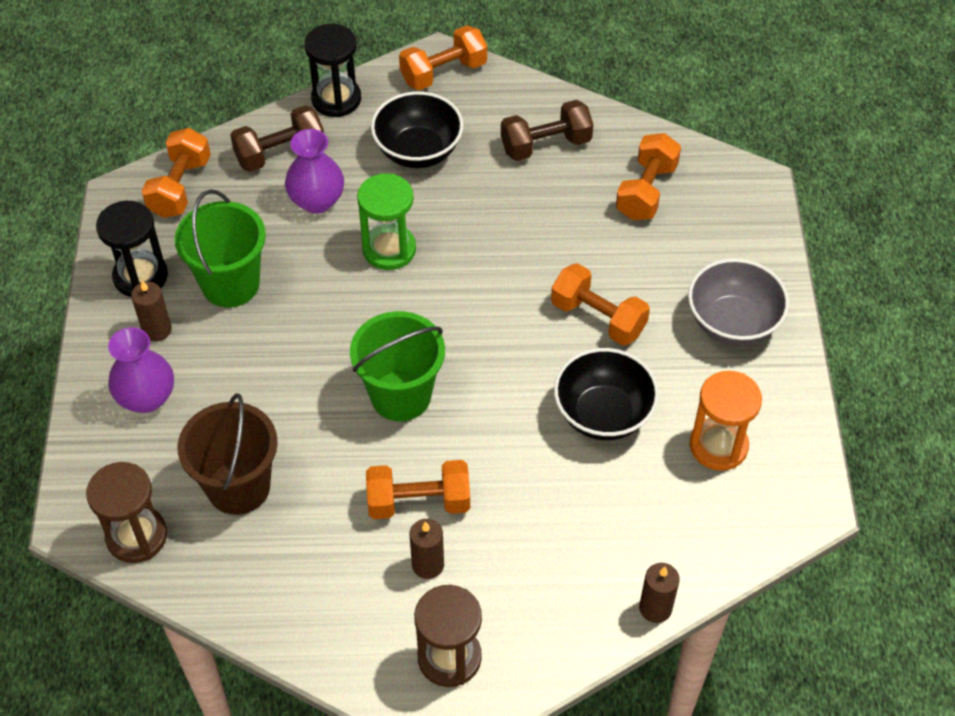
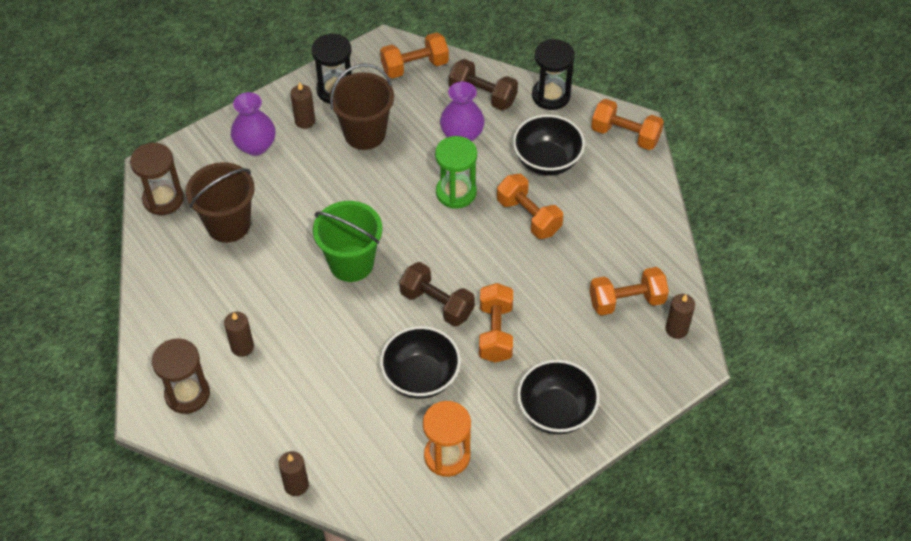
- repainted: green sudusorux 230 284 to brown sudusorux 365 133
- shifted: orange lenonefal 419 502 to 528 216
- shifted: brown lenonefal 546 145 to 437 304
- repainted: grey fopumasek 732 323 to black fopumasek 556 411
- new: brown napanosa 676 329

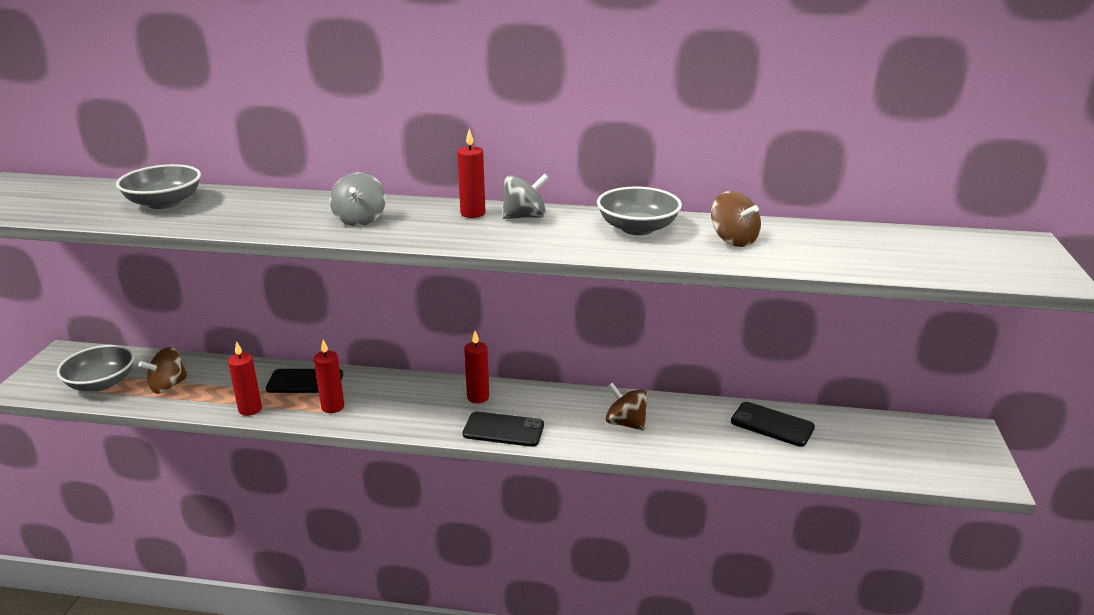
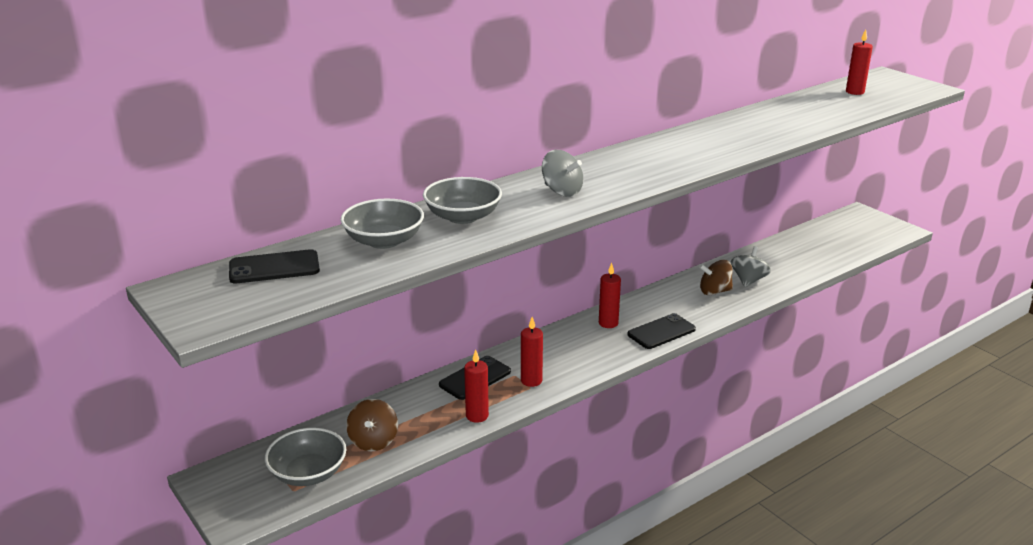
- shifted: red napanosa 473 213 to 855 92
- shifted: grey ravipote 525 217 to 748 280
- shifted: grey fopumasek 637 228 to 463 217
- gone: brown ravipote 733 240
- shifted: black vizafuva 772 424 to 274 267

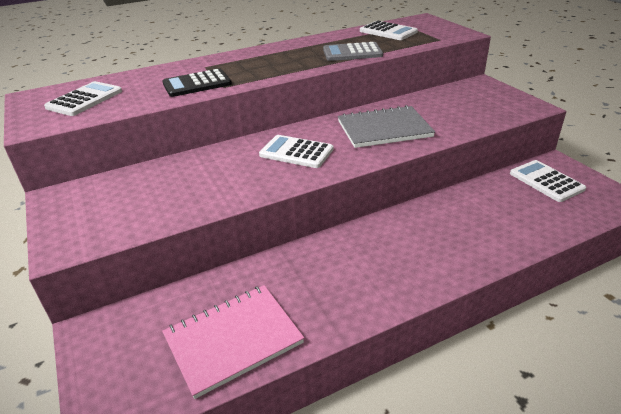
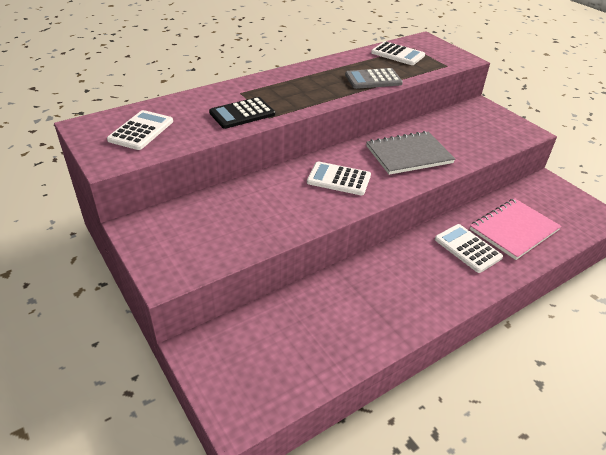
- shifted: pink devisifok 233 339 to 513 230
- shifted: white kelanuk 546 181 to 467 248

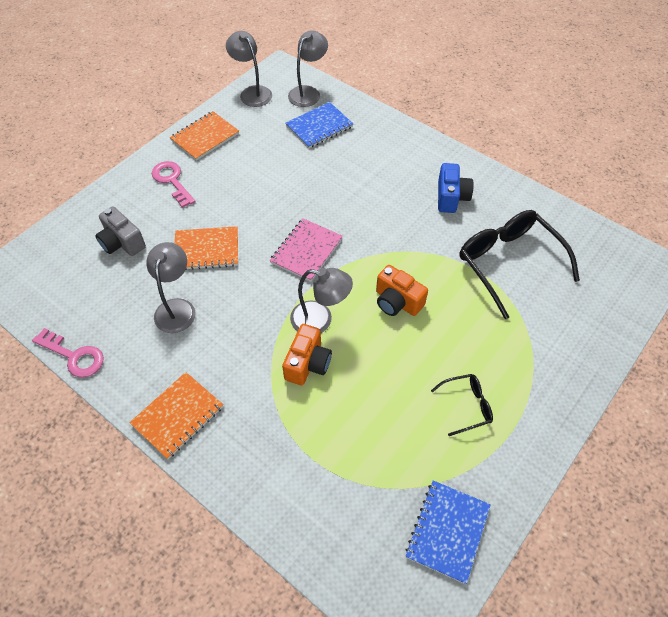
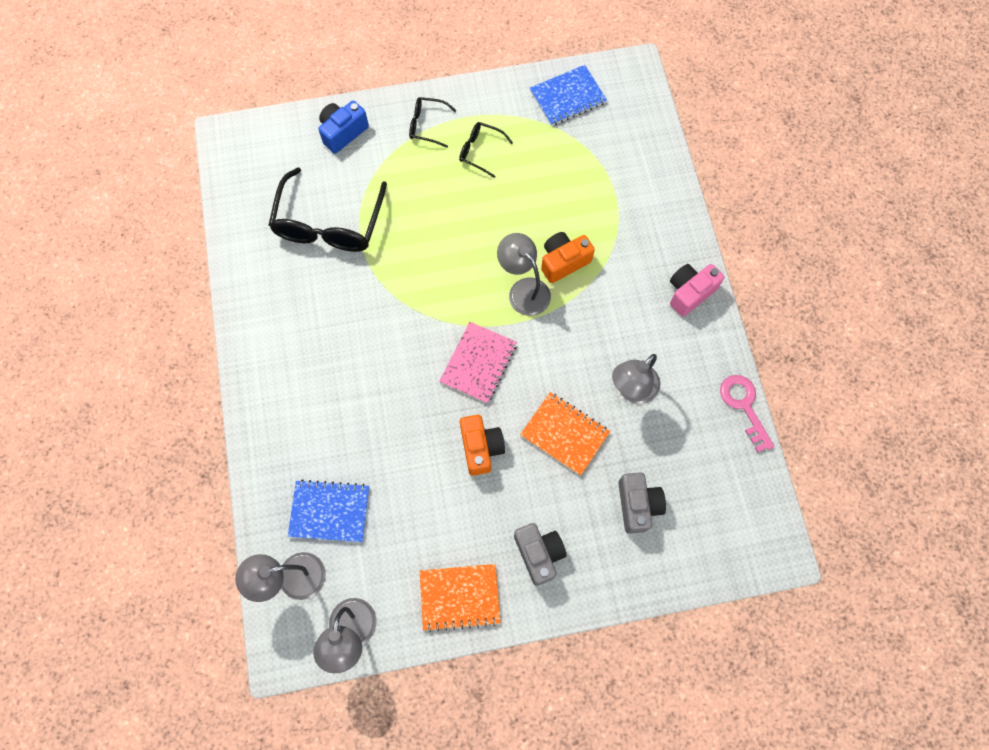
- swapped: orange devisifok 178 416 to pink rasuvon 689 293
- swapped: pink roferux 172 181 to grey rasuvon 539 554
- rotated: pink devisifok 306 251 = 478 363 45 degrees counterclockwise
- shifted: orange rasuvon 397 302 to 481 448
- shifted: blue rasuvon 451 197 to 343 132
- new: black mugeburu 427 125

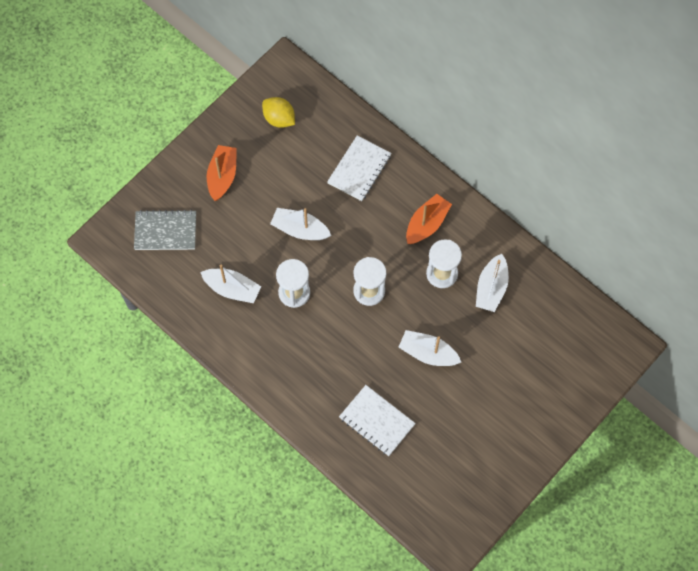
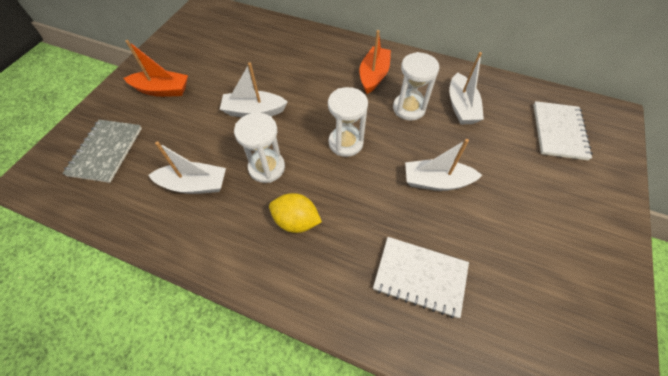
- rotated: grey devisifok 165 231 = 106 151 60 degrees counterclockwise
- rotated: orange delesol 222 176 = 162 90 105 degrees clockwise
- shifted: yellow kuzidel 279 119 to 296 221
- shifted: white devisifok 359 169 to 558 131

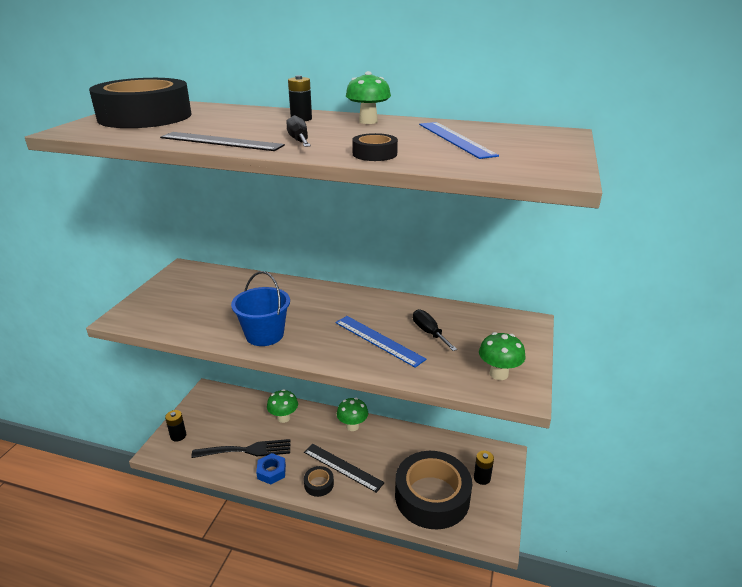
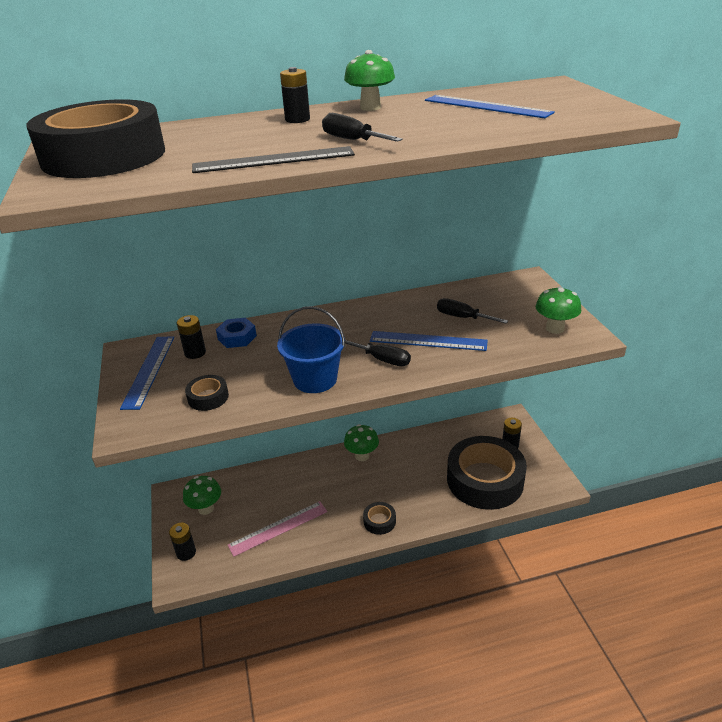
- swapped: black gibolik 247 450 to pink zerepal 278 528
- shifted: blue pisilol 271 471 to 237 337
- shifted: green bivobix 283 418 to 206 508
- gone: black zerepal 343 467
- shifted: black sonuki 374 154 to 208 397
- new: blue zerepal 149 371
- new: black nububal 195 353
- new: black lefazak 382 359

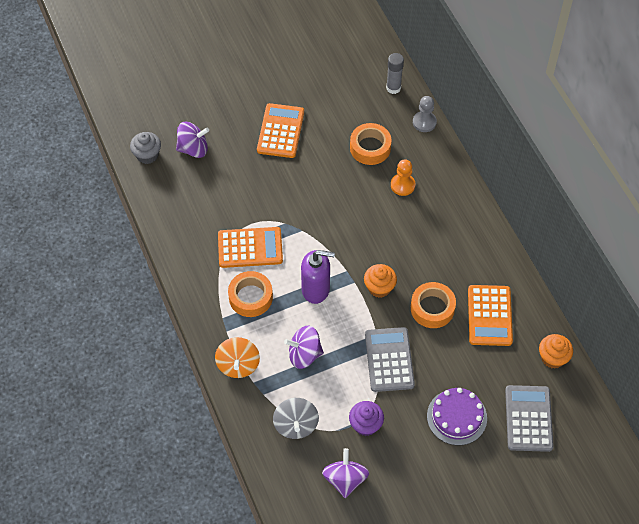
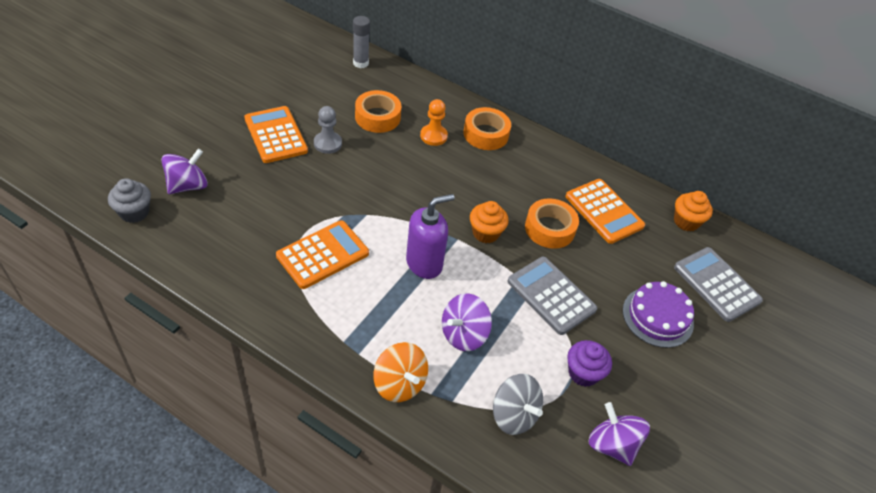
- shifted: orange sonuki 250 297 to 486 134
- shifted: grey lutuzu 424 122 to 327 143

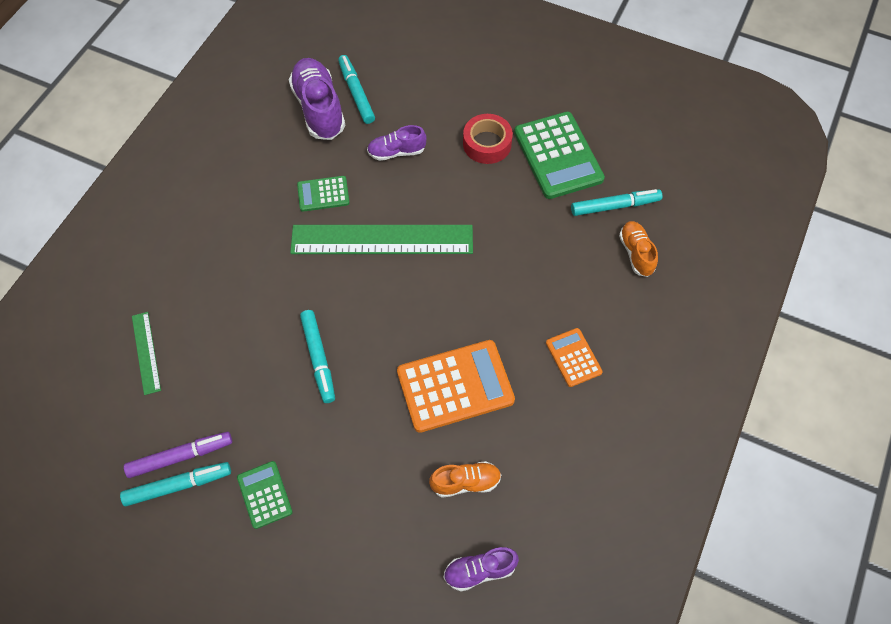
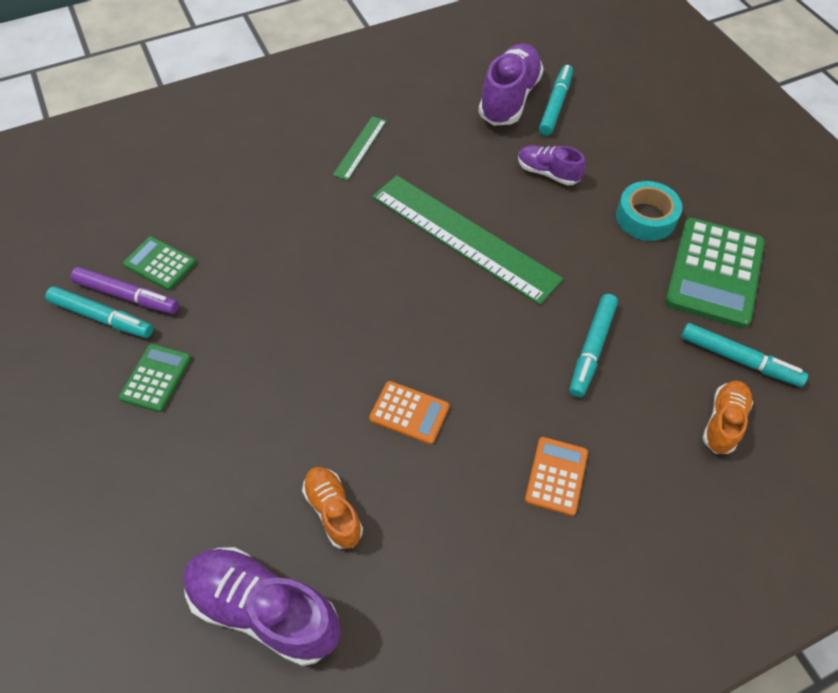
- shifted: green zerepal 146 352 to 360 147
- shifted: green kelanuk 323 194 to 160 264
- shifted: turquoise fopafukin 318 358 to 592 349
- scaled: orange kelanuk 455 386 = 409 413 x0.53
- rotated: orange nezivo 465 482 = 333 511 150 degrees counterclockwise
- scaled: purple nezivo 479 571 = 264 609 x1.74
- repainted: red sonuki 487 144 to turquoise sonuki 645 217

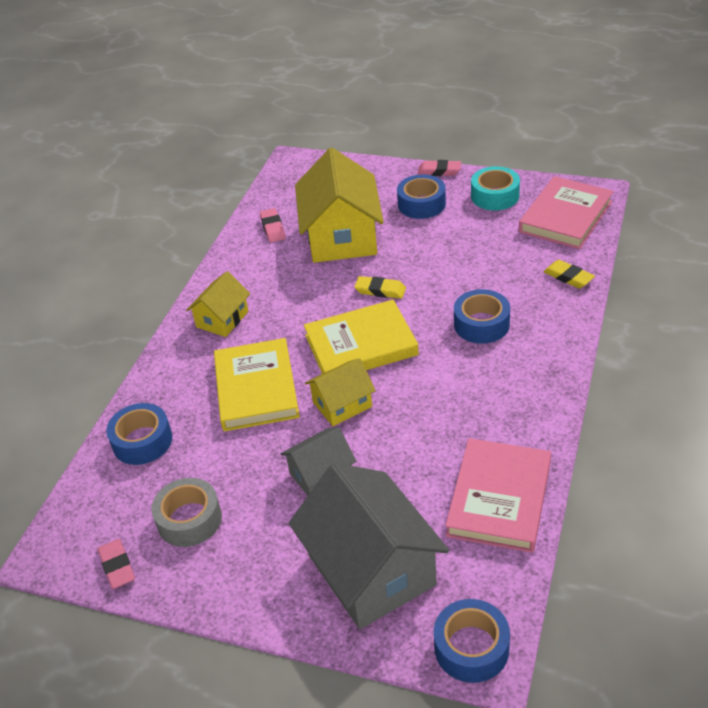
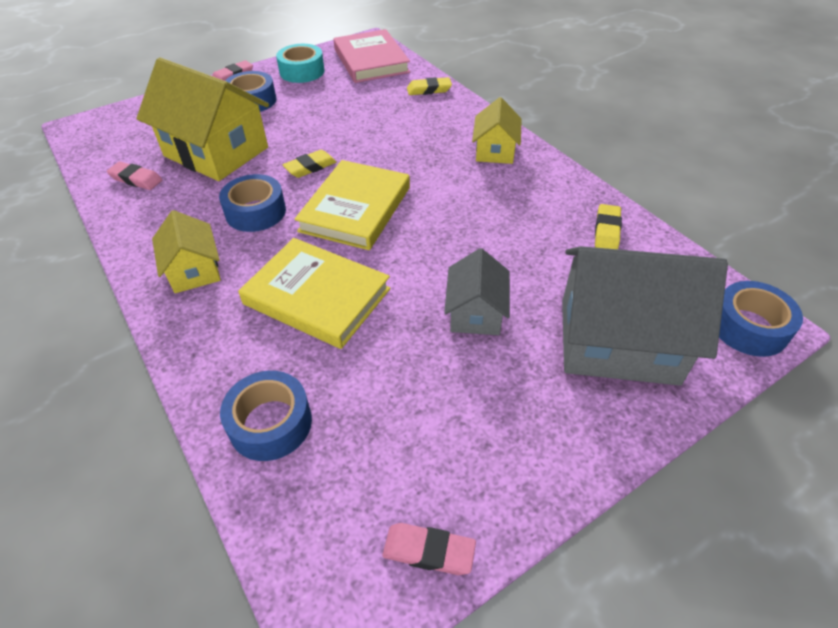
- gone: grey sonuki 189 519
- shifted: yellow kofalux 342 404 to 495 150
- swapped: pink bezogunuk 499 498 to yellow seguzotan 606 230
- shifted: blue sonuki 481 324 to 256 212

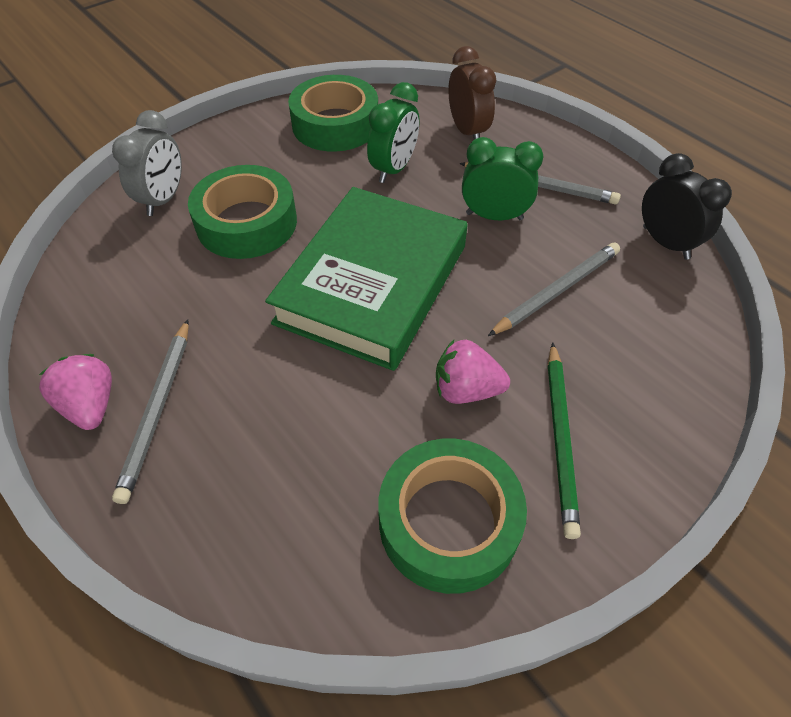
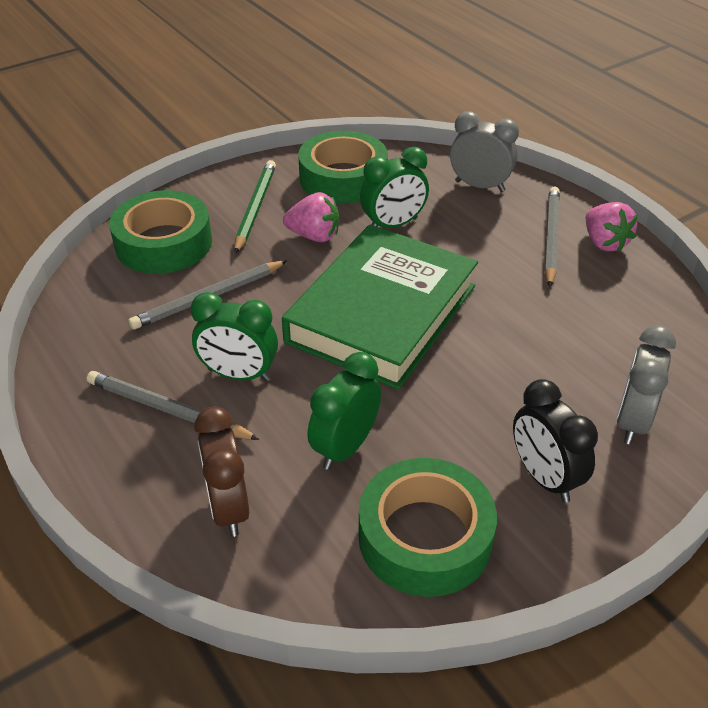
- shifted: green sonuki 247 223 to 164 243
- shifted: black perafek 665 243 to 544 477
- new: green perafek 393 225
- new: grey perafek 479 186

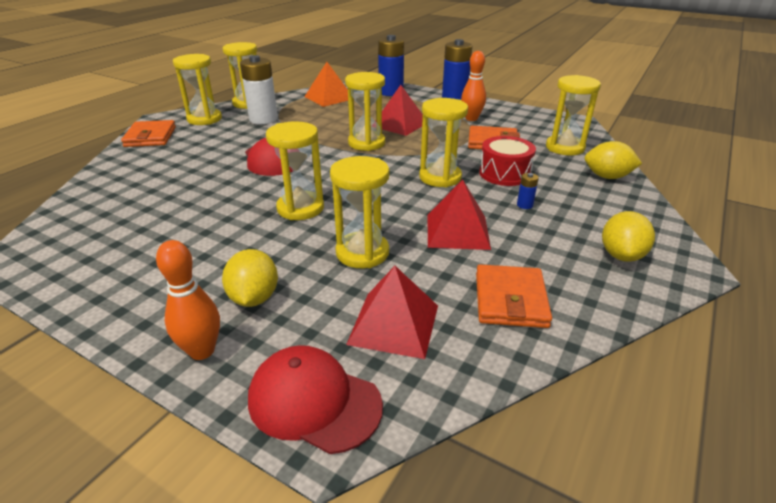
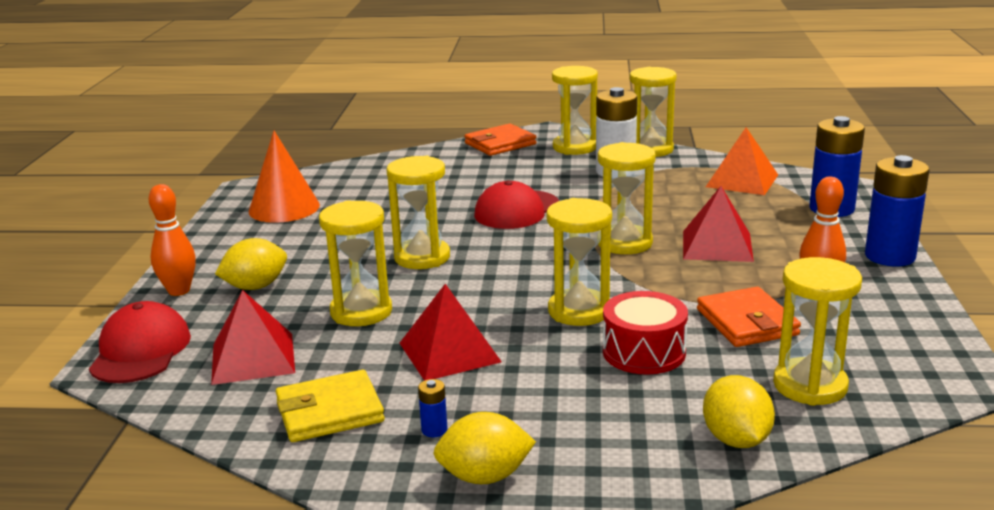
- repainted: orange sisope 510 300 to yellow sisope 329 411
- shifted: blue nububal 524 205 to 434 430
- new: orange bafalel 284 208

